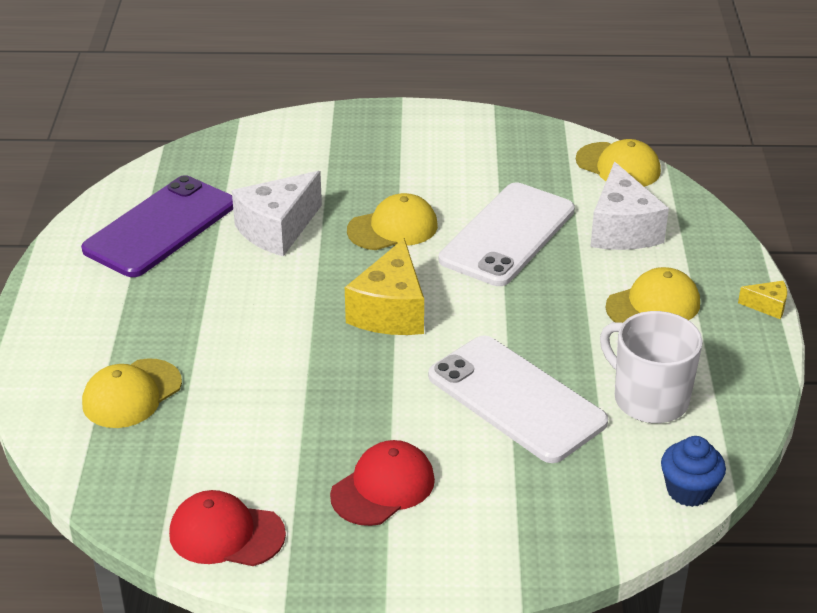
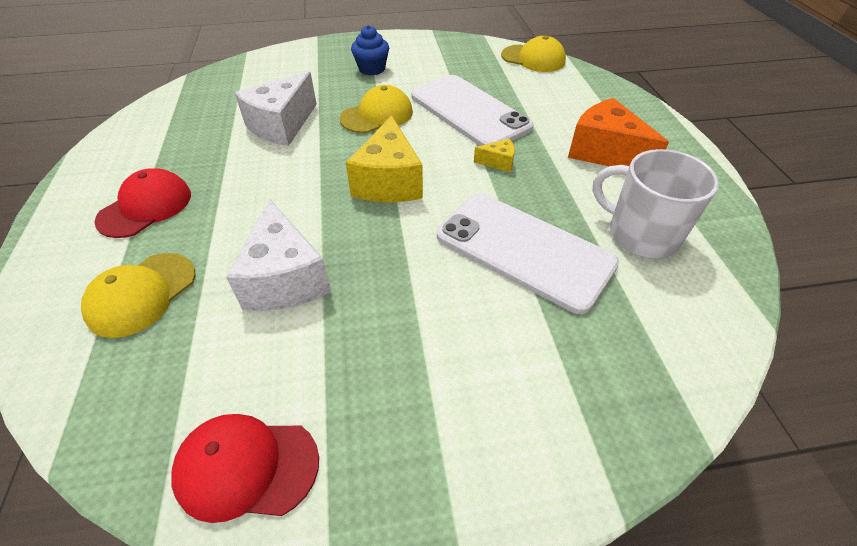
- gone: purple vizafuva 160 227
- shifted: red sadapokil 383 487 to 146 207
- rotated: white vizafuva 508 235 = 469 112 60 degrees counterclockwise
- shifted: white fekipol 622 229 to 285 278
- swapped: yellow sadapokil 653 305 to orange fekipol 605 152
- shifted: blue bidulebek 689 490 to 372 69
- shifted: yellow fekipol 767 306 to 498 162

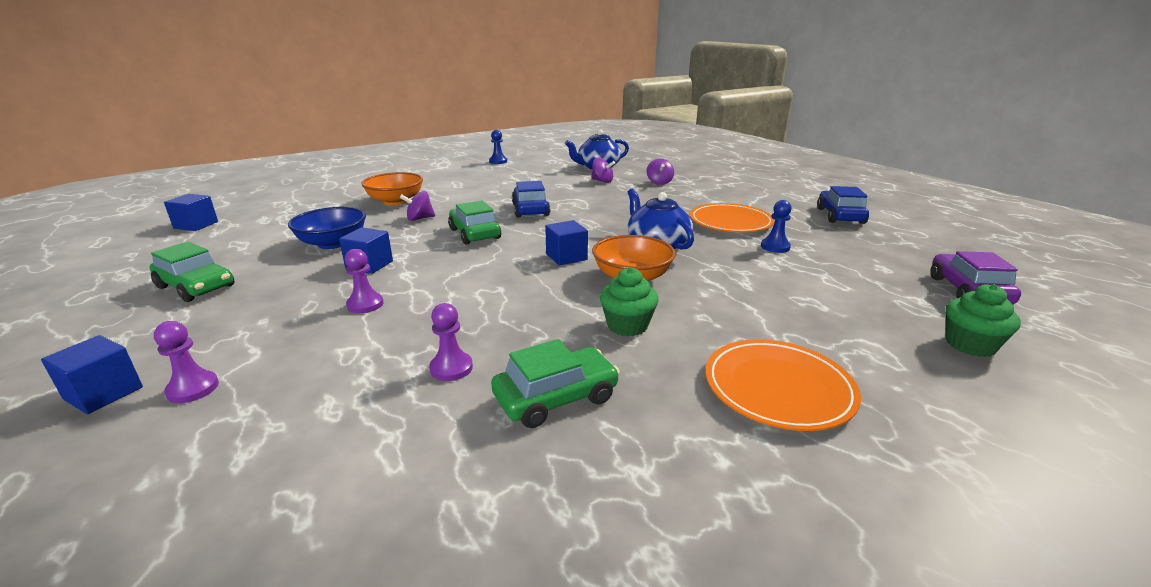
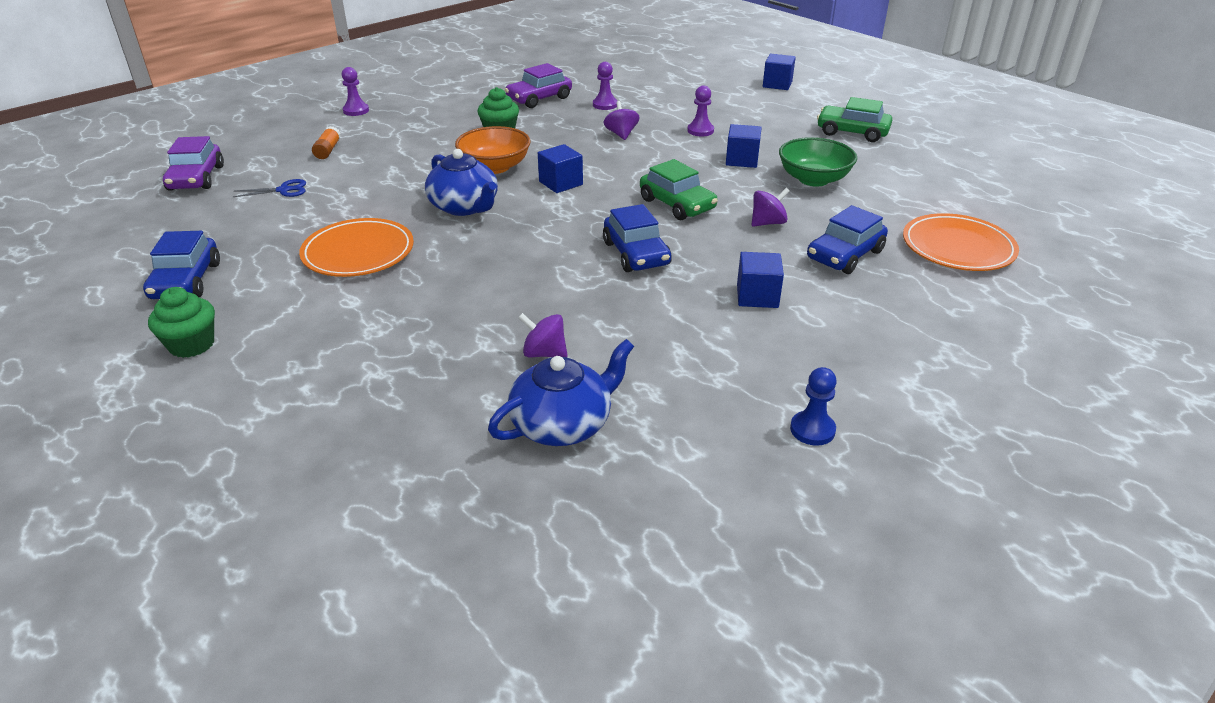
- shifted: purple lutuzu 193 389 to 356 110
- shifted: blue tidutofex 196 225 to 757 296
- repainted: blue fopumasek 333 243 to green fopumasek 813 179
- swapped: orange fopumasek 395 201 to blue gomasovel 845 255
- repainted: green gomasovel 556 398 to purple gomasovel 539 98
- shifted: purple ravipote 659 182 to 621 134
- shifted: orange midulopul 778 388 to 958 247
- gone: blue lutuzu 775 247
- shifted: green bidulebek 970 345 to 192 344
- new: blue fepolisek 283 190
- new: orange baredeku 328 150

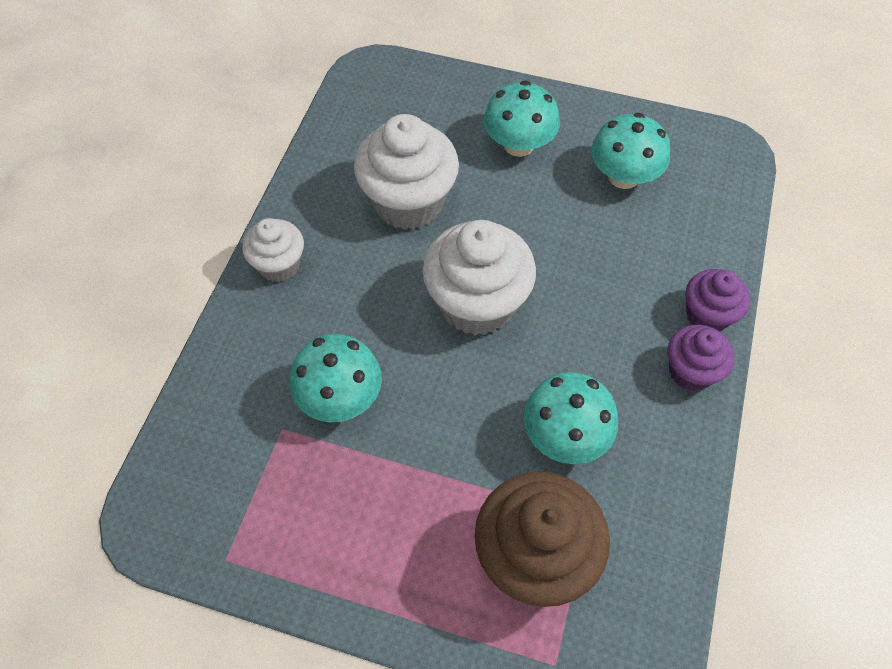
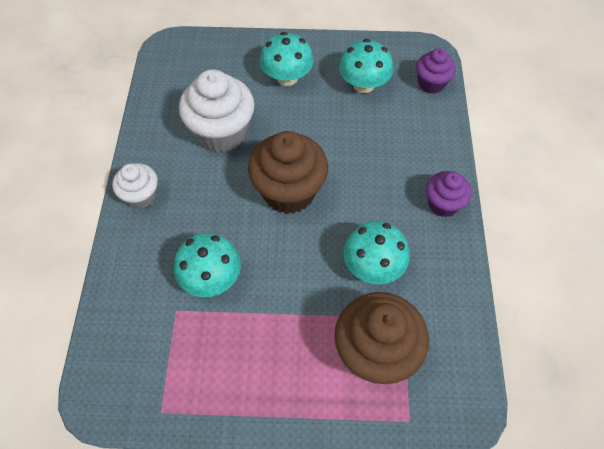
- repainted: white bidulebek 477 303 to brown bidulebek 289 191
- shifted: purple bidulebek 707 315 to 431 83

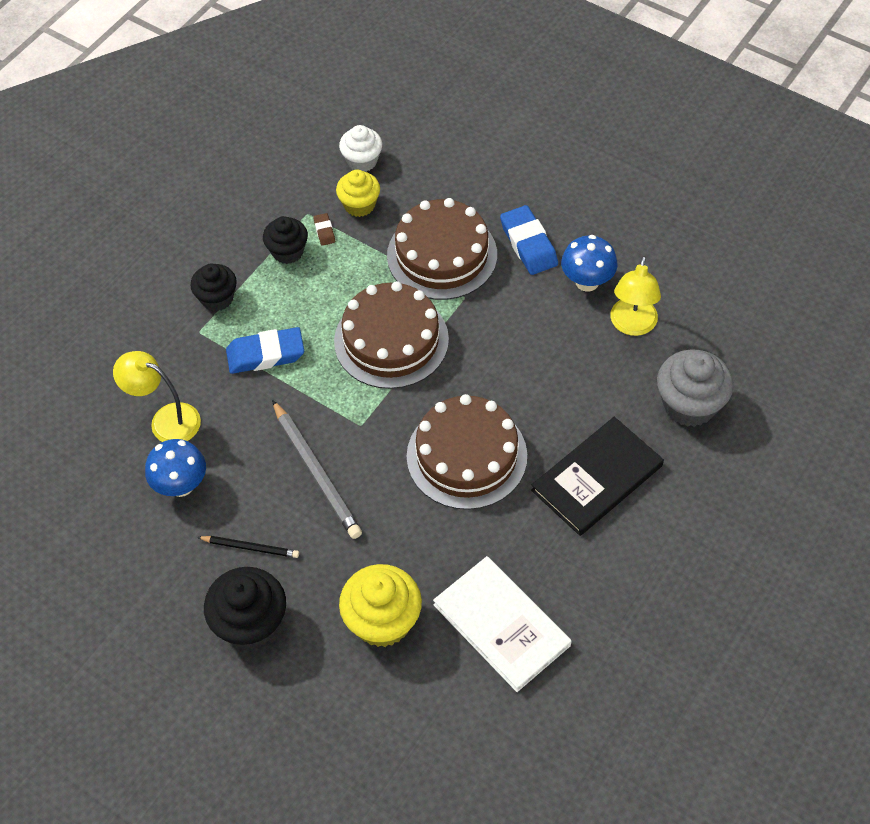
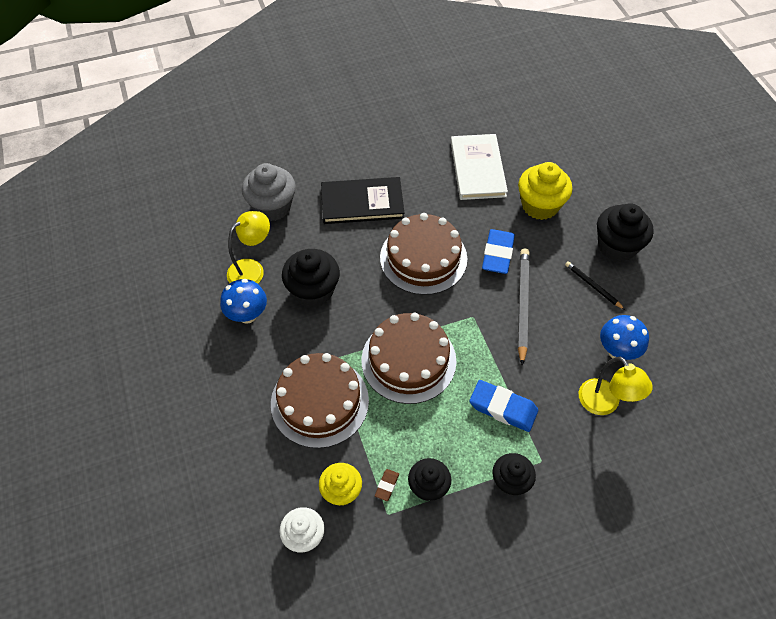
- shifted: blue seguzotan 528 244 to 497 254
- new: black bidulebek 313 291

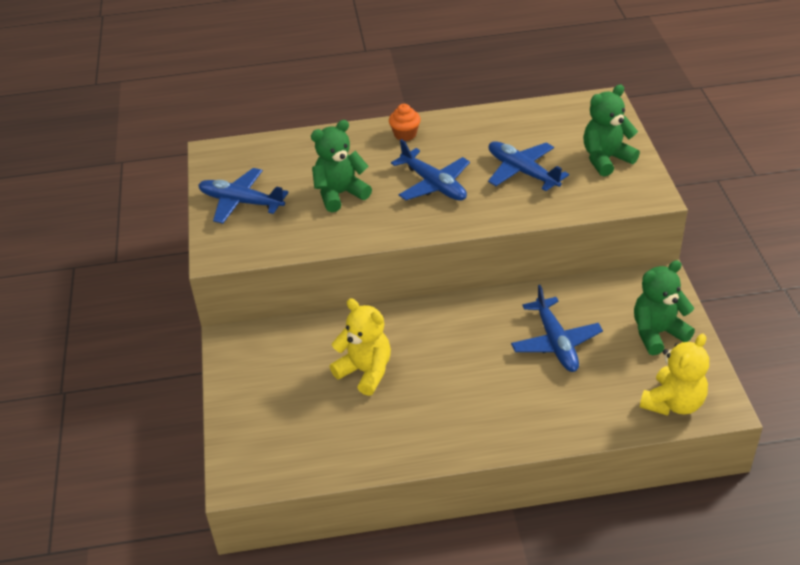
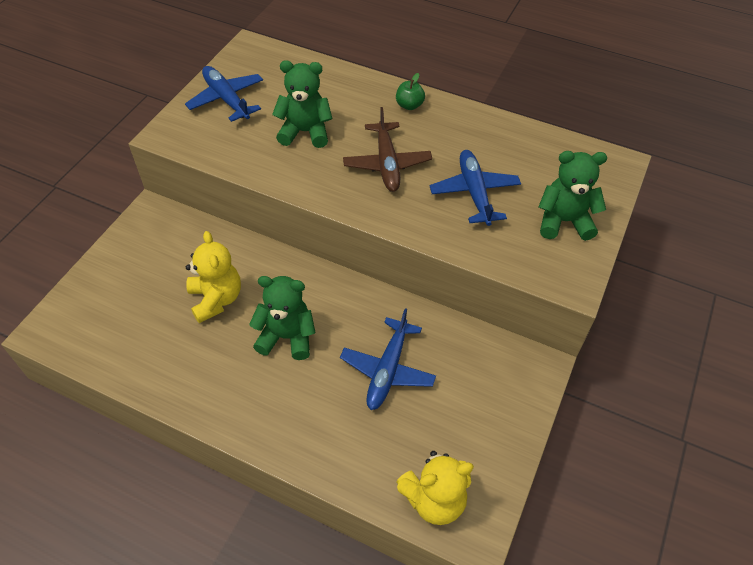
- swapped: orange bidulebek 405 134 to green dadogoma 409 105
- repainted: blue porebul 433 184 to brown porebul 387 163
- shifted: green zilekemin 657 333 to 287 337

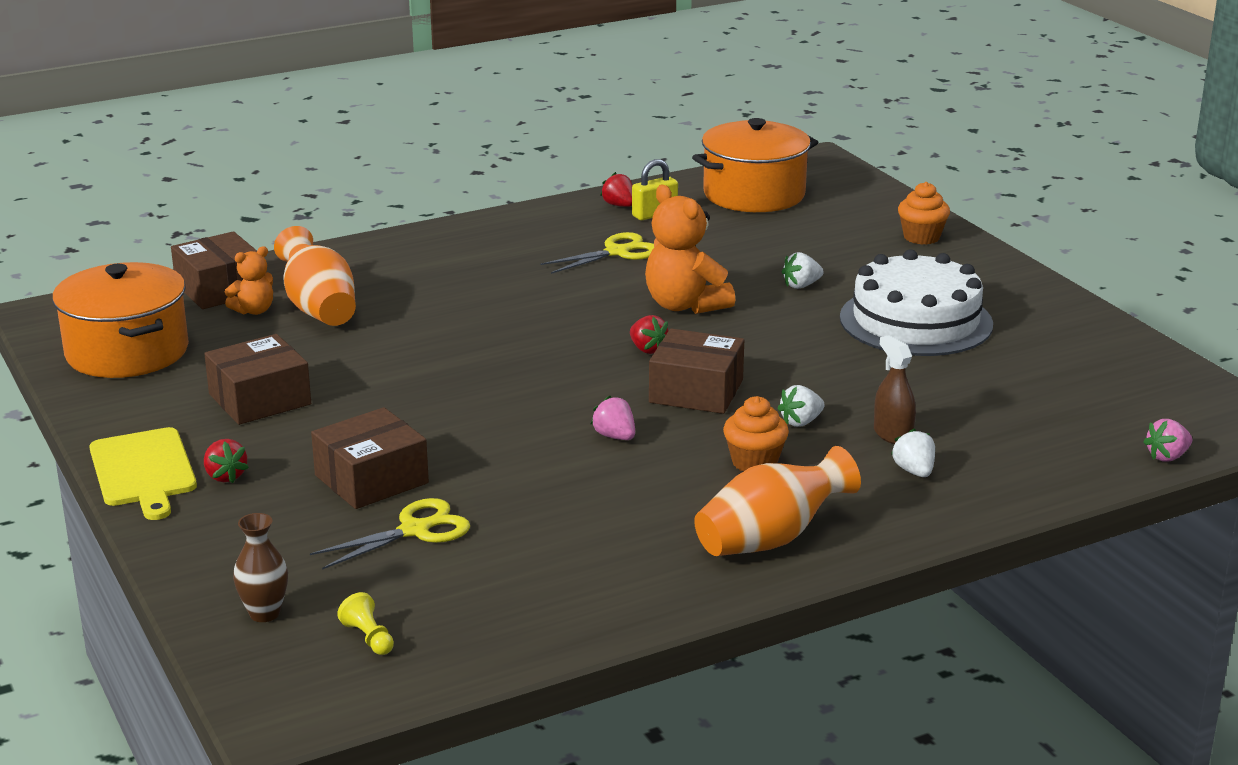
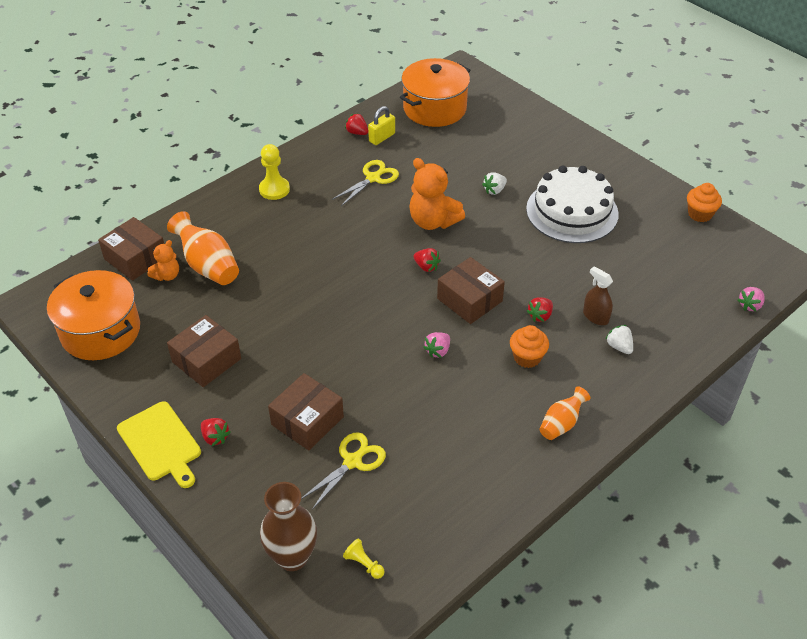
- scaled: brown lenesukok 264 613 = 292 557 x1.66
- rotated: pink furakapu 615 436 = 438 351 90 degrees counterclockwise
- rotated: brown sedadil 696 391 = 469 300 45 degrees clockwise
- scaled: orange lenesukok 771 539 = 561 423 x0.60
- repainted: white furakapu 801 422 to red furakapu 540 316
- shifted: orange bidulebek 921 237 to 700 214
- new: yellow lutuzu 274 189

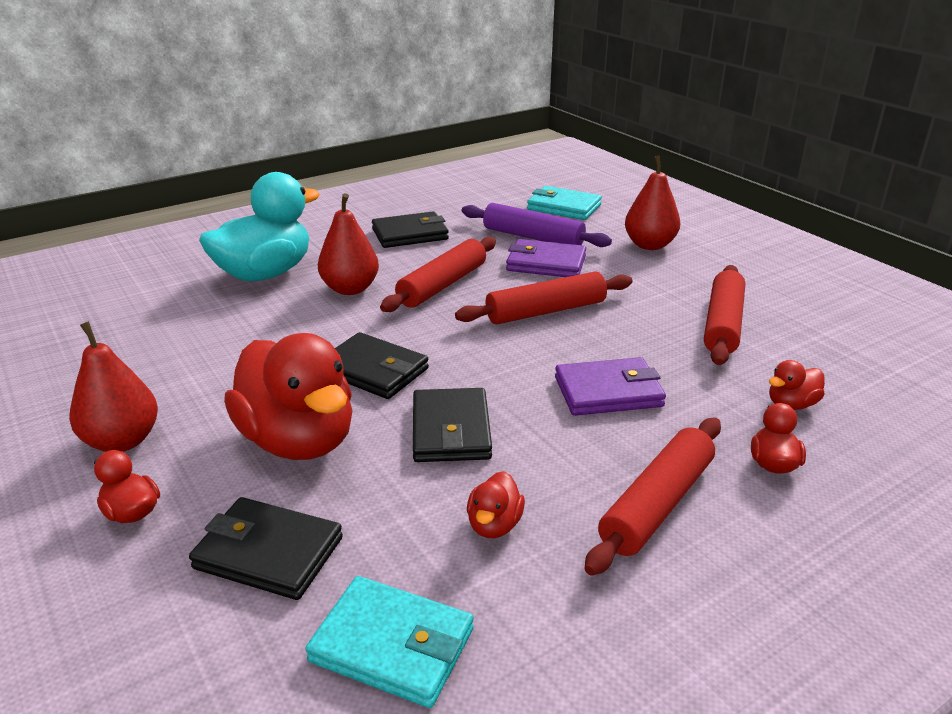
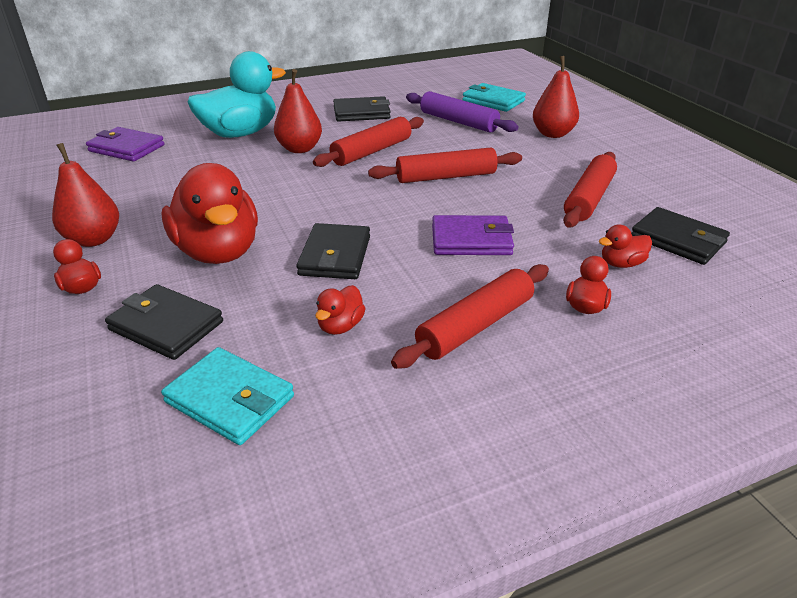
- shifted: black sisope 373 370 to 678 240
- shifted: purple sisope 546 263 to 126 148

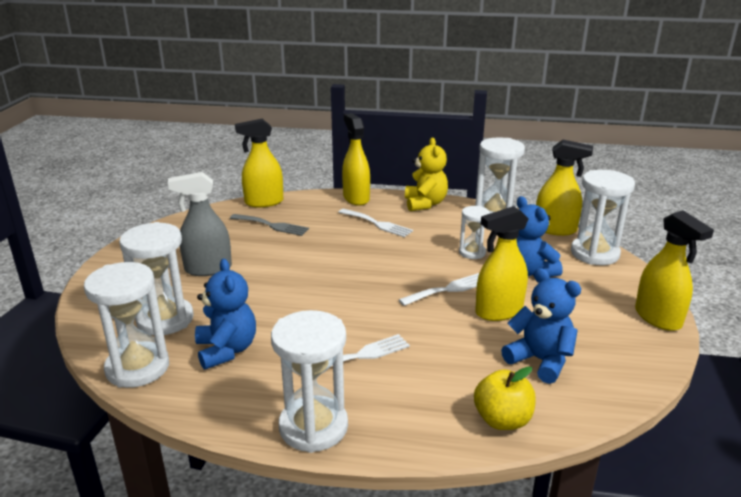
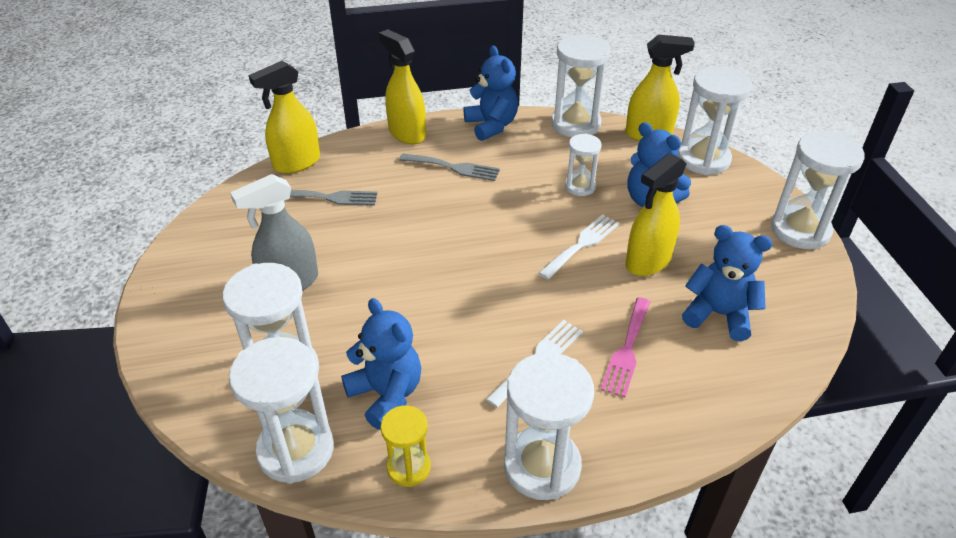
- repainted: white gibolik 377 224 to grey gibolik 454 168
- repainted: yellow zilekemin 425 204 to blue zilekemin 491 126
- gone: yellow dadogoma 502 420
- swapped: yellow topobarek 658 318 to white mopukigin 800 230
- new: yellow mopukigin 408 467
- new: pink gibolik 627 350

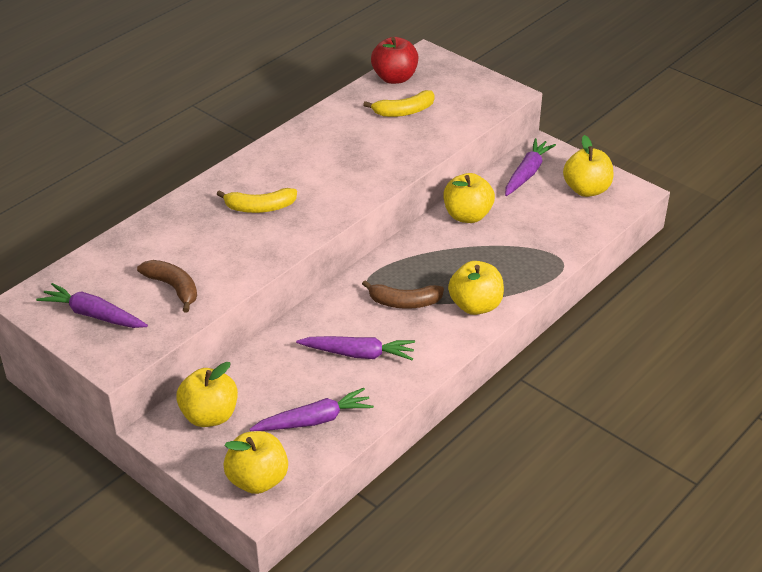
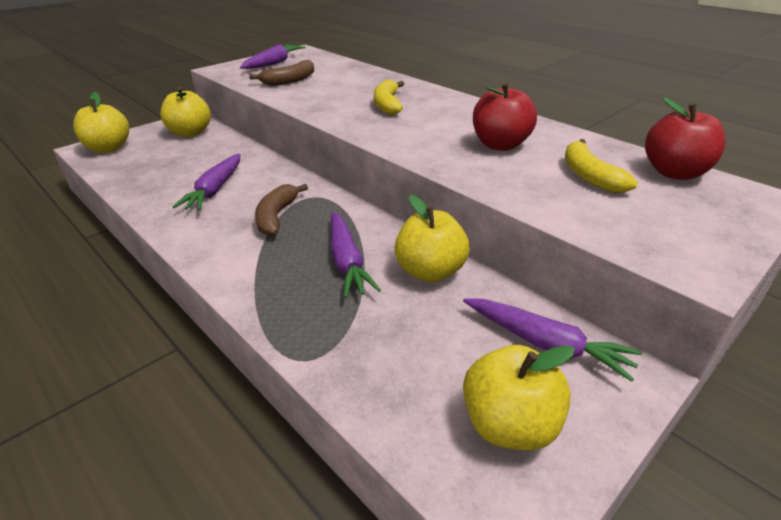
- shifted: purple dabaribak 314 420 to 347 261
- gone: yellow dadogoma 475 305
- new: red dadogoma 500 145

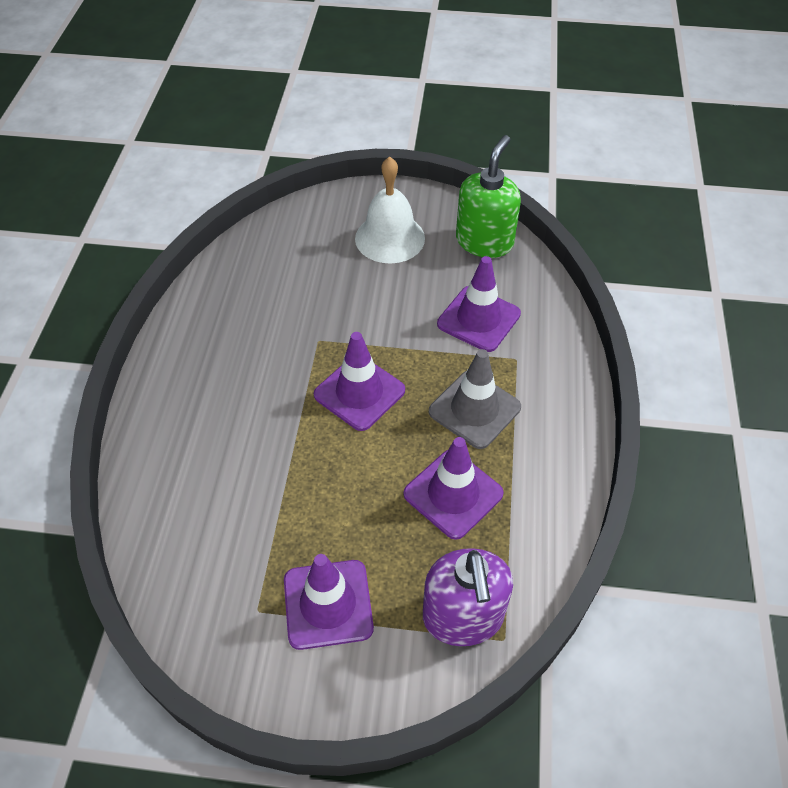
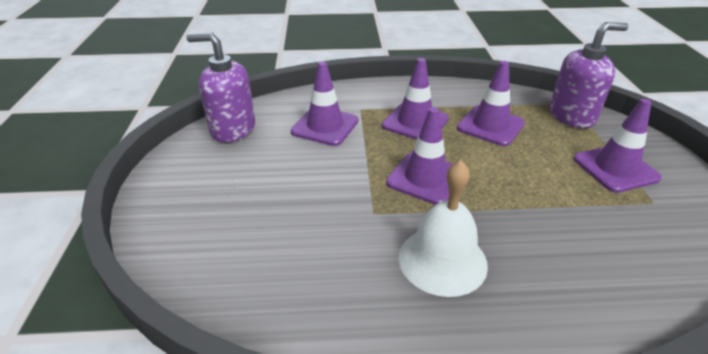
- shifted: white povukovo 390 238 to 442 260
- repainted: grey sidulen 474 409 to purple sidulen 415 122
- repainted: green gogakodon 484 241 to purple gogakodon 232 129

